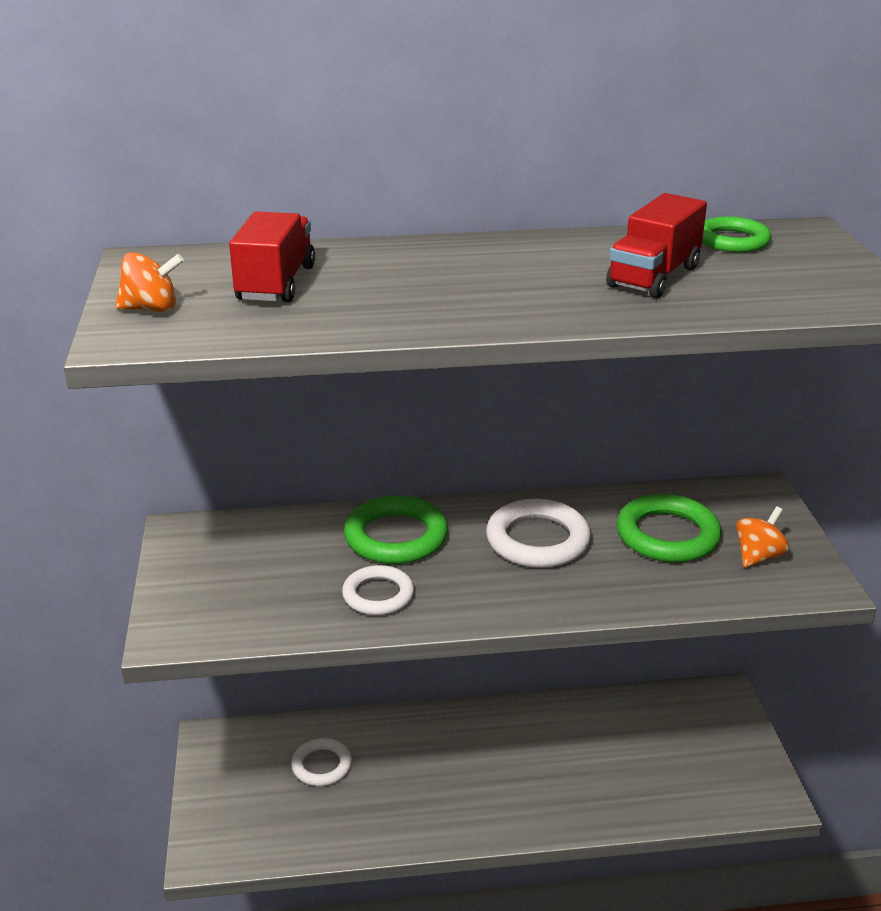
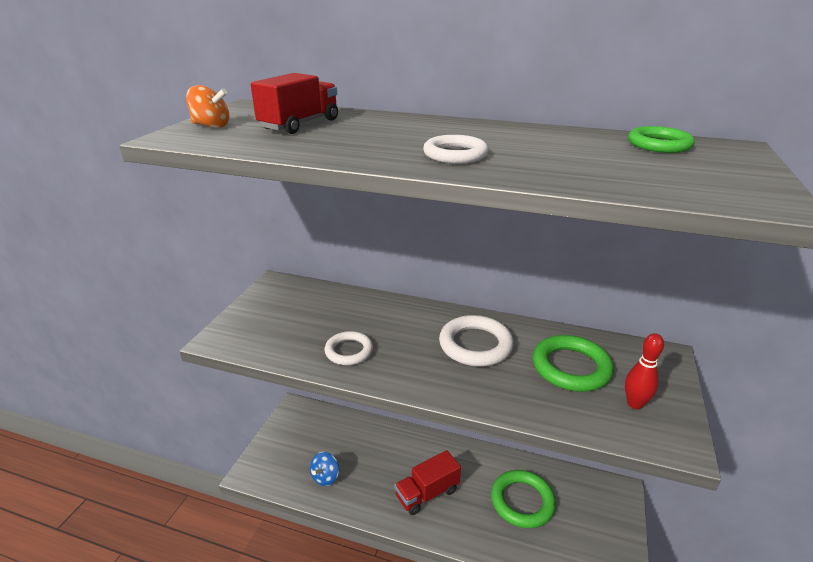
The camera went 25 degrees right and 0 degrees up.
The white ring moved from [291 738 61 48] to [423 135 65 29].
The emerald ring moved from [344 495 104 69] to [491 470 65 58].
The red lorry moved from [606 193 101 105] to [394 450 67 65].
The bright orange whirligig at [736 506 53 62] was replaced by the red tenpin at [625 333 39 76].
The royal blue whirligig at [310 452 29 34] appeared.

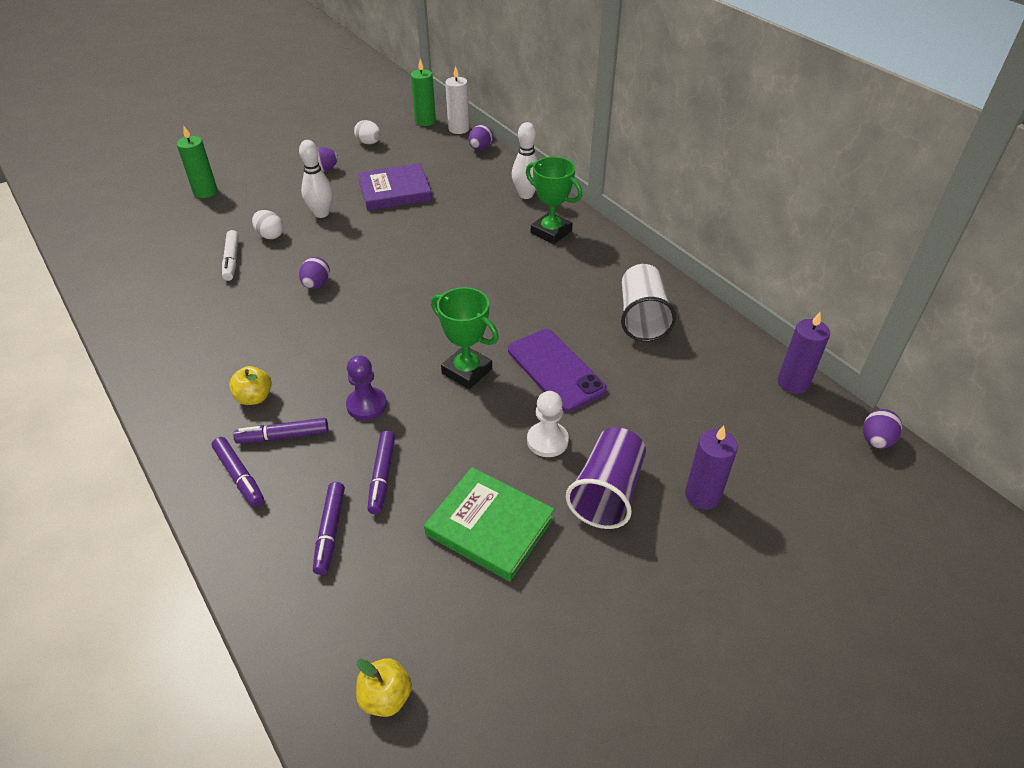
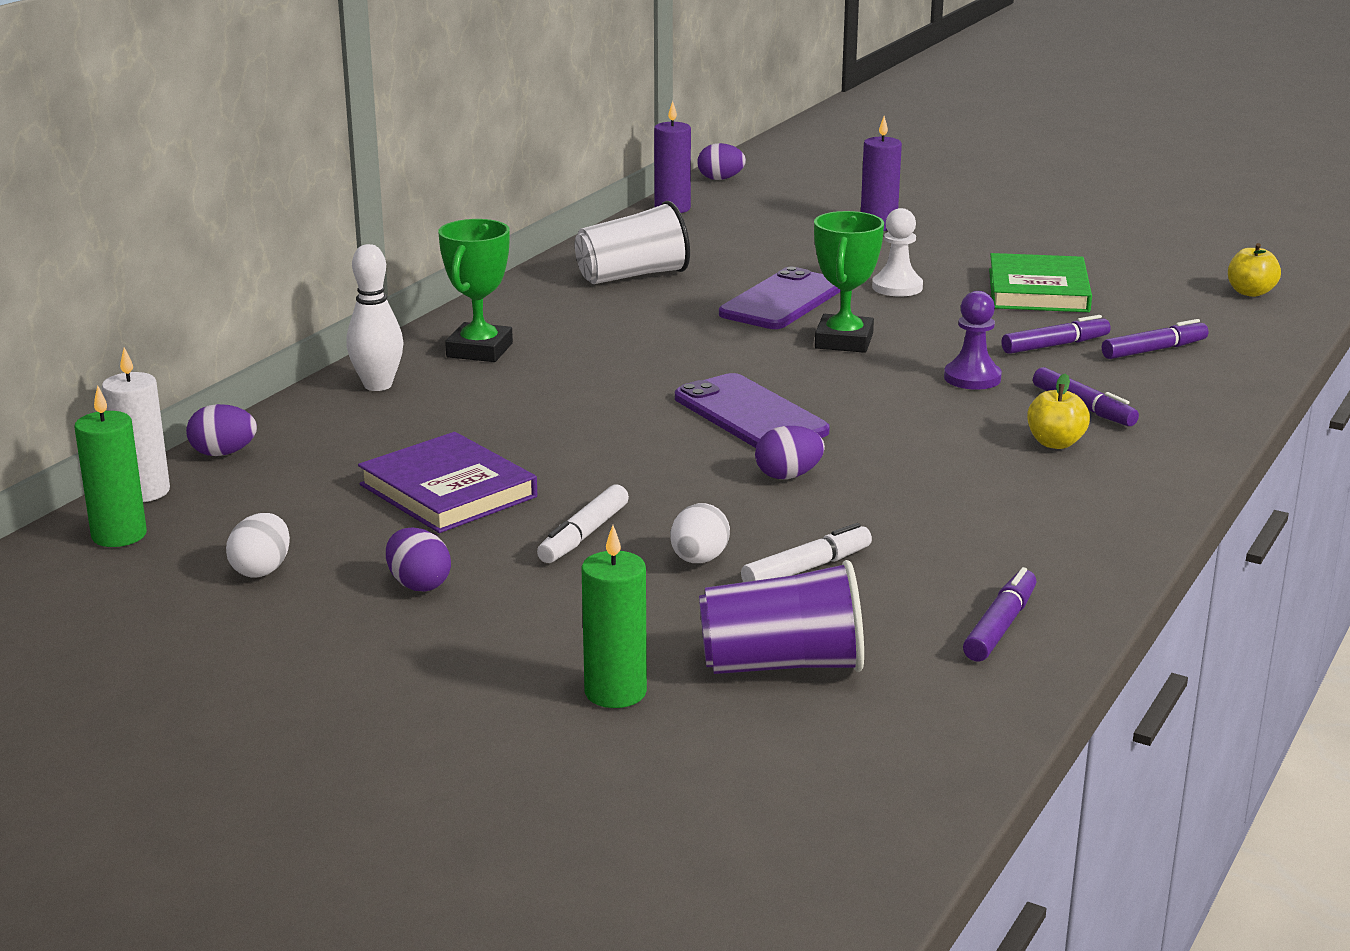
The camera went 115 degrees left and 20 degrees down.
The violet marker pen moved from [212 437 52 70] to [963 567 73 95].
The white tenpin at [299 140 34 78] was replaced by the white marker pen at [537 485 92 78].
The violet cup moved from [566 427 80 102] to [699 560 165 114].
The violet phone at [675 373 155 75] appeared.

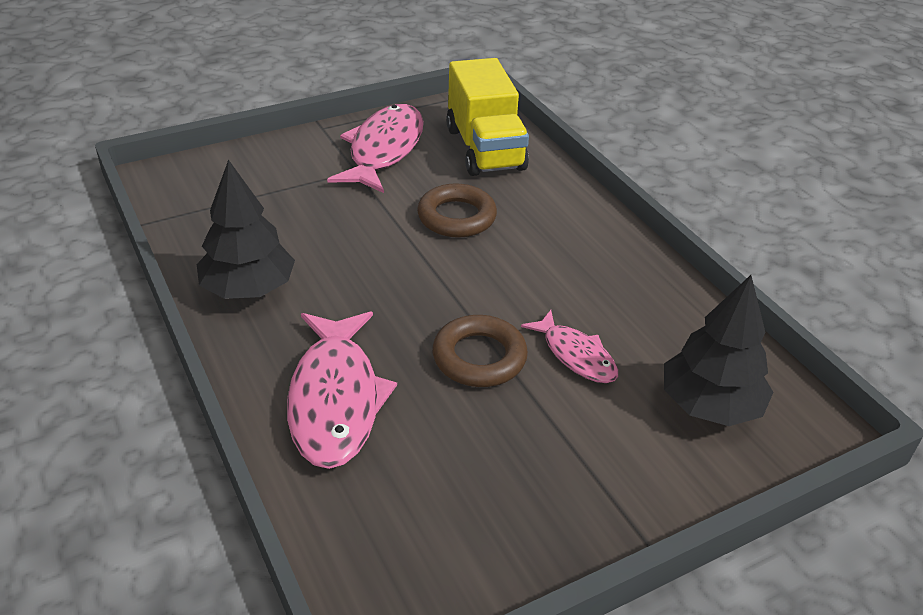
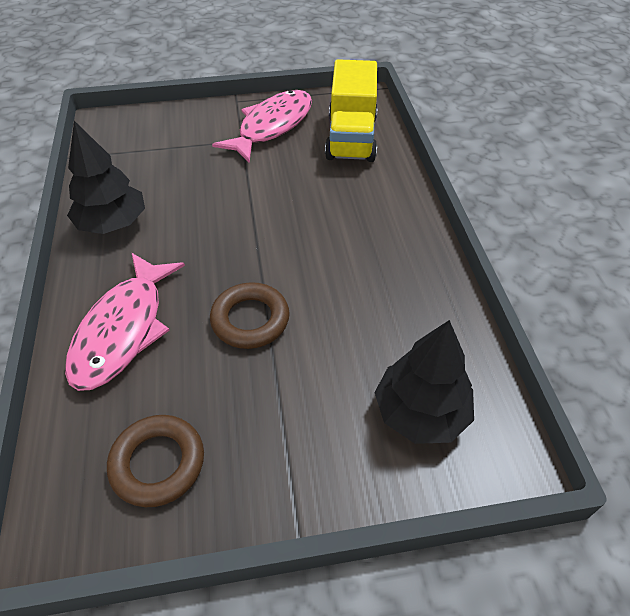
The camera went 20 degrees right and 10 degrees up.
The brown ring moved from [417 183 80 55] to [107 415 97 92].
The rose-pink fish figure at [521 310 97 73] disappeared.

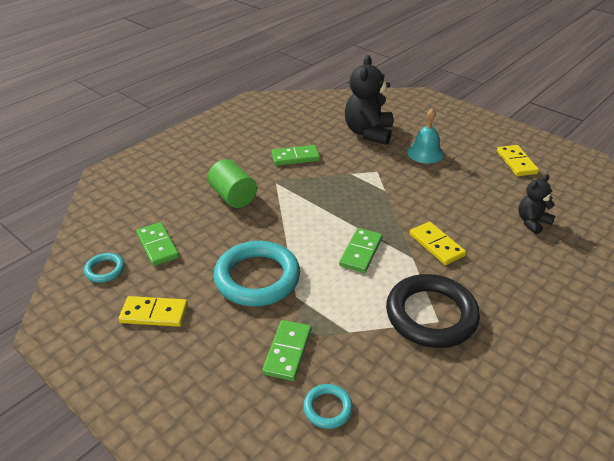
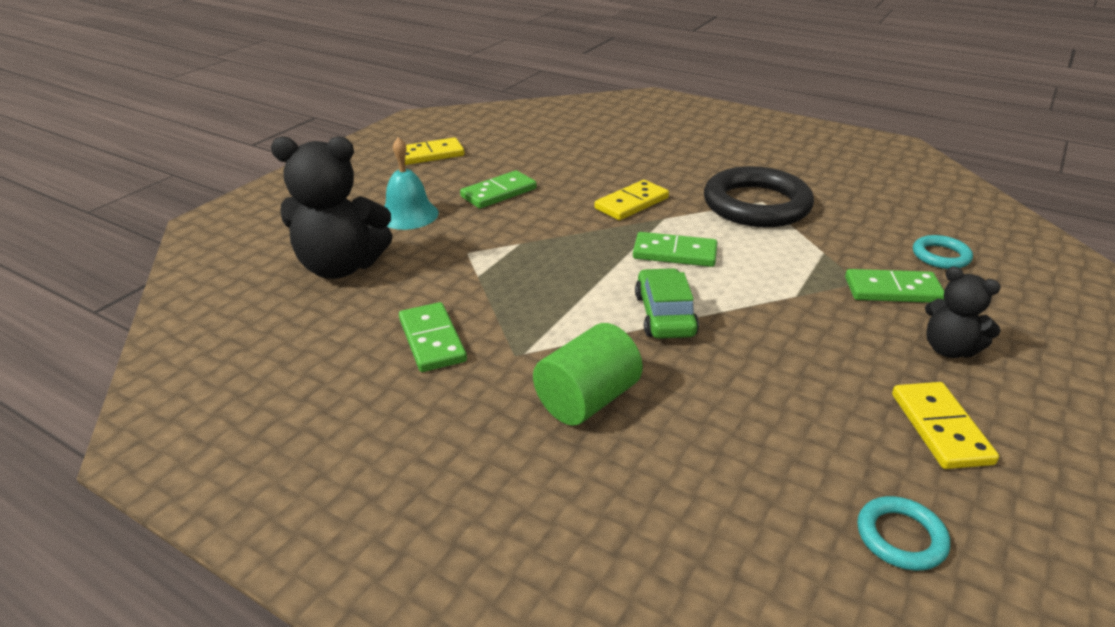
The camera went 100 degrees left and 5 degrees down.
The emerald domino piece moved from [136 222 43 44] to [460 170 77 39].
The teal ring at [213 241 87 65] disappeared.
The ebony teddy moved from [518 174 37 60] to [925 267 76 91].
The emerald car at [635 268 64 71] appeared.

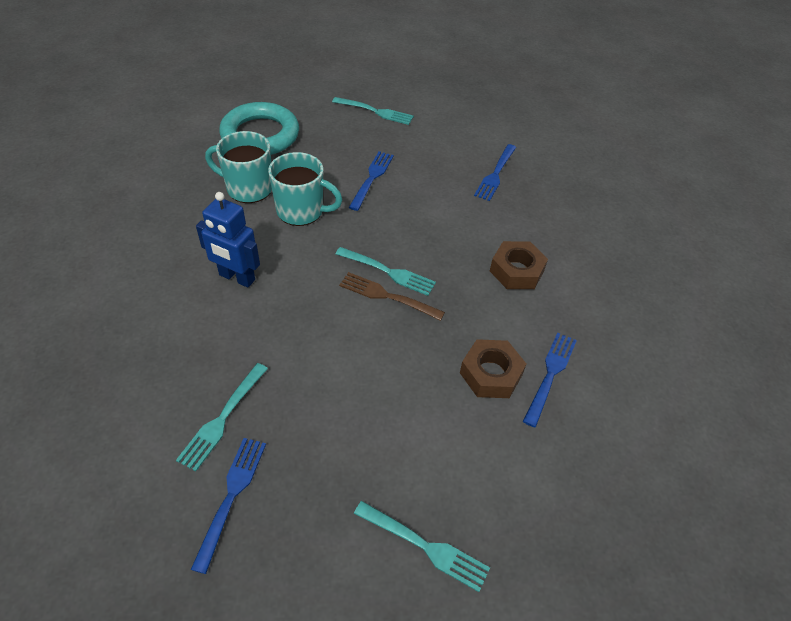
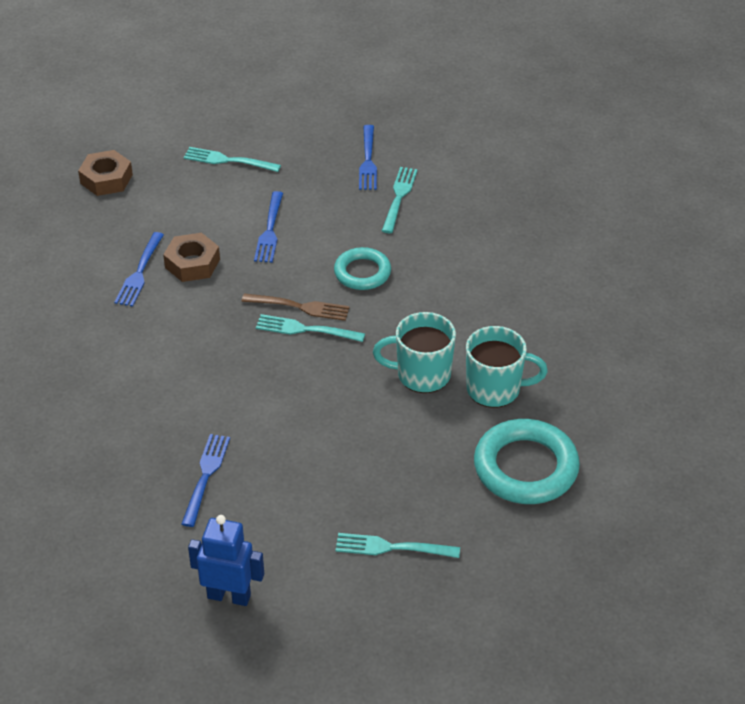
The camera went 170 degrees right and 5 degrees down.
The royal blue robot figure moved from [196 192 64 96] to [188 515 76 91].
The royal blue fork moved from [349 151 45 60] to [254 191 29 72].
The brown hex nut moved from [490 241 58 48] to [78 150 55 46].
The teal ring at [334 247 57 43] appeared.

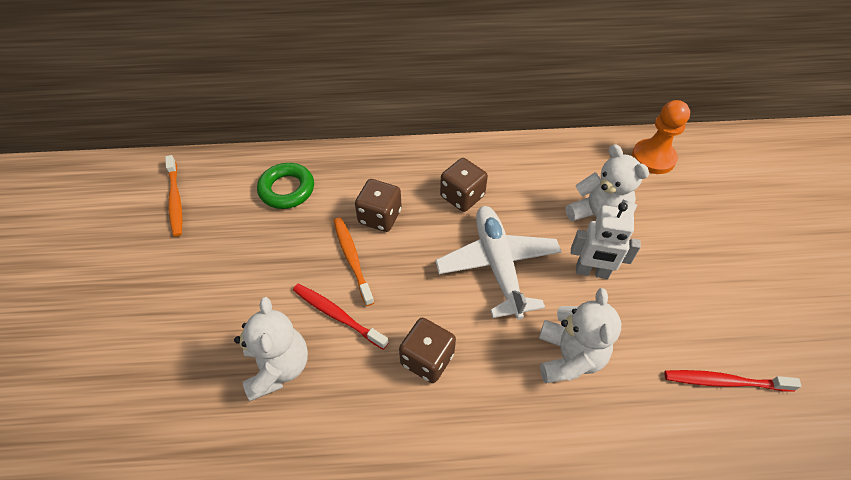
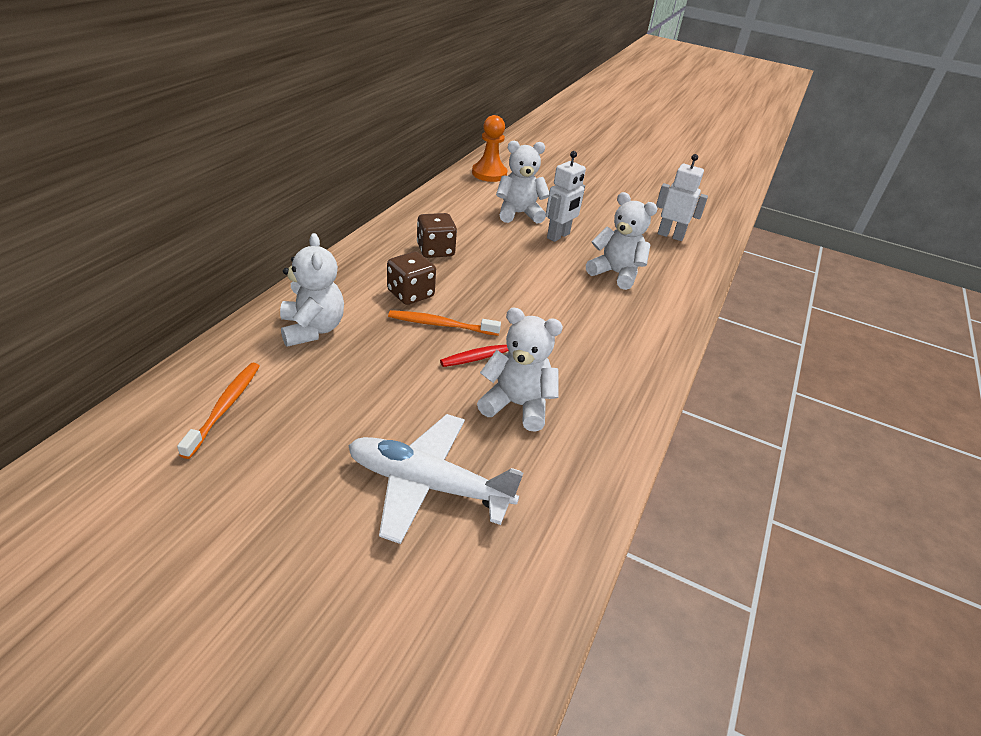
The camera went 65 degrees left and 15 degrees down.
The bright orange toothbrush at [165 155 17 82] turned 90 degrees counterclockwise.
The emerald ring at [257 163 57 46] was replaced by the white teddy at [280 233 64 114].
The brown dice at [399 318 57 65] disappeared.
The white plane moved from [435 206 127 114] to [348 414 176 130].
The red toothbrush at [665 370 136 22] was replaced by the white robot figure at [656 154 52 87].

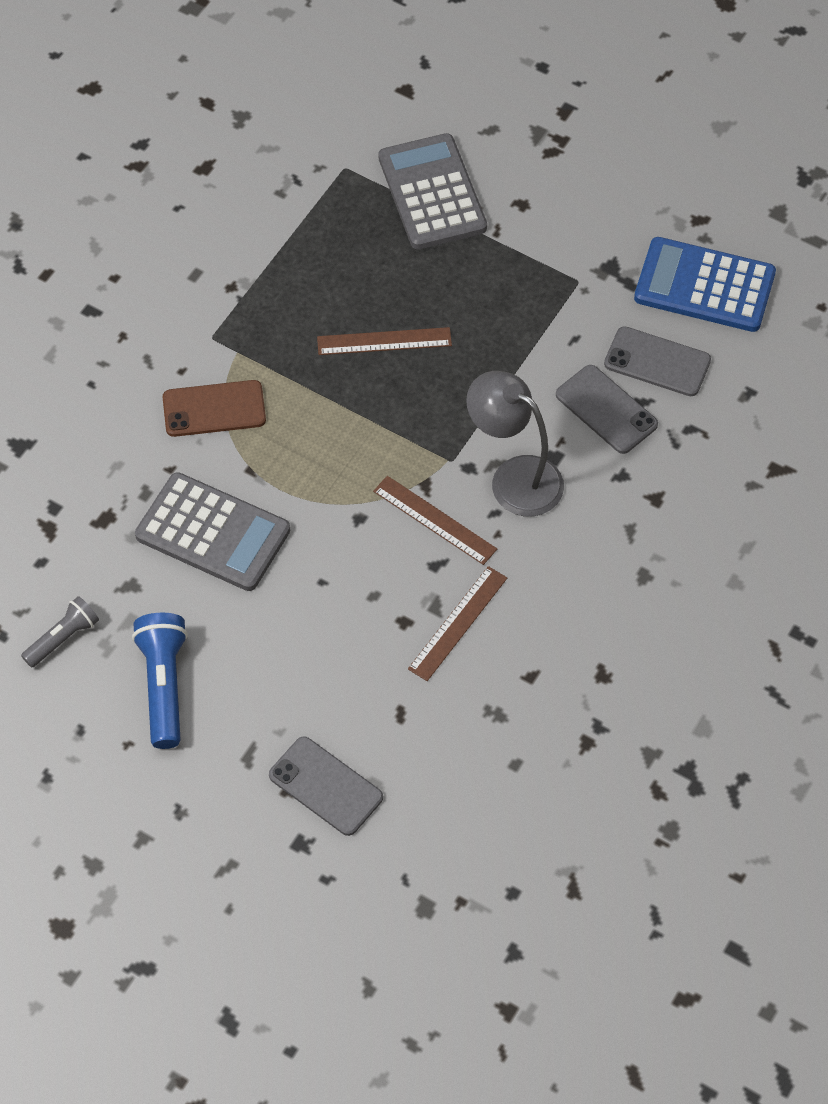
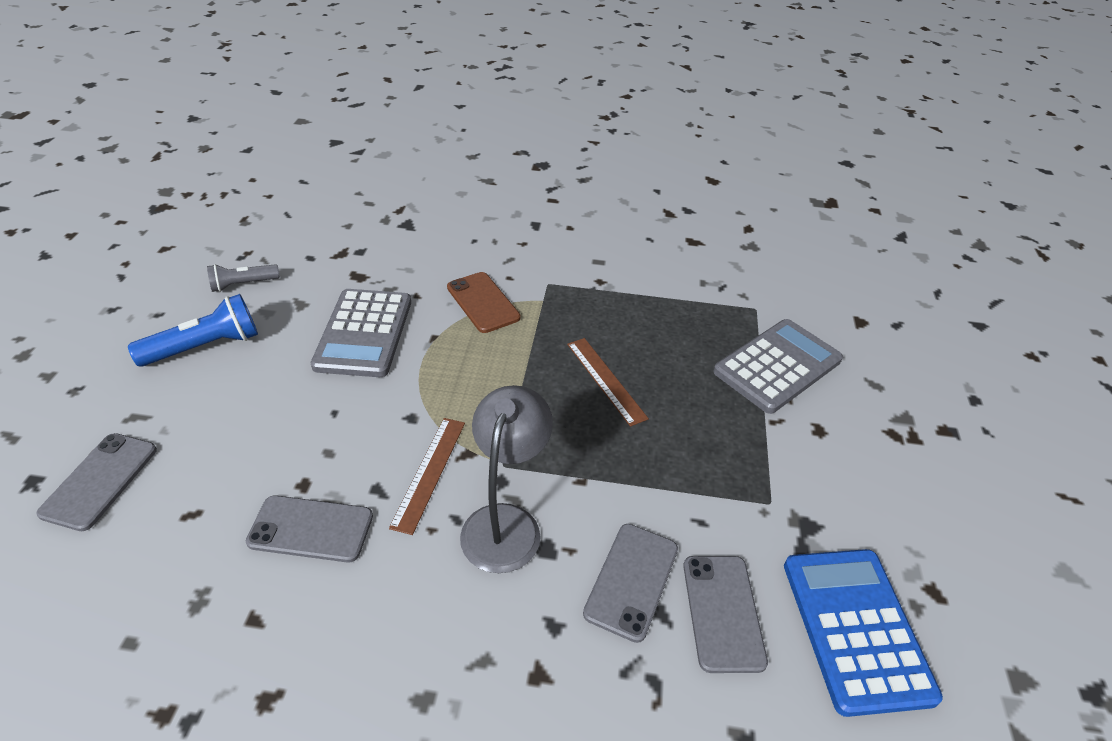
The camera went 65 degrees right and 15 degrees down.
The grey torch at [21 596 78 72] turned 135 degrees clockwise.
The brown ruler at [408 566 99 115] was replaced by the grey phone at [246 495 127 67].

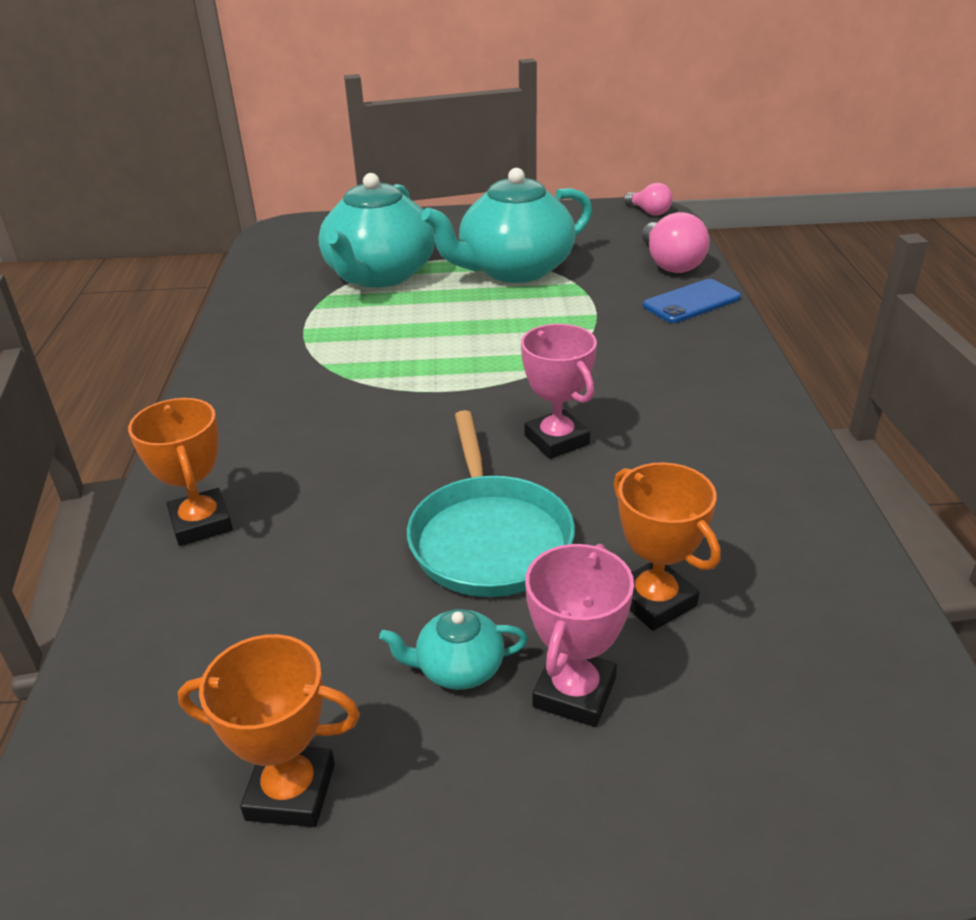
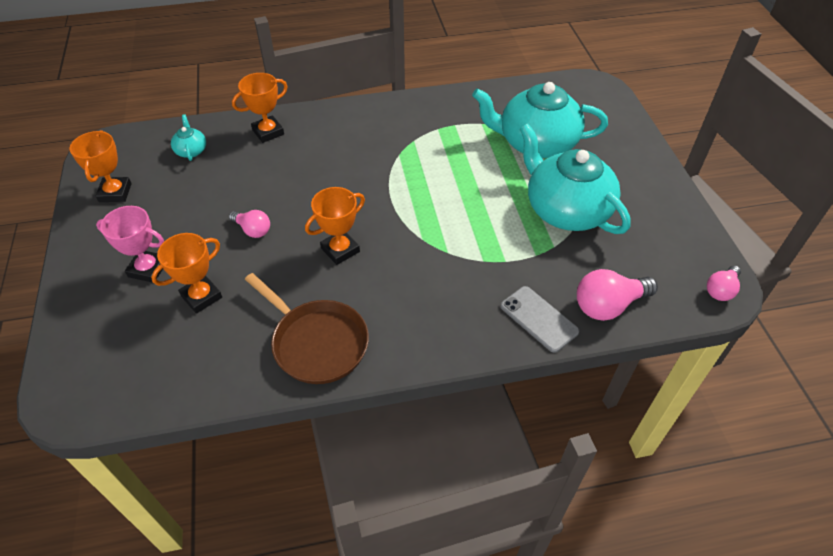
The camera went 80 degrees right and 15 degrees up.
The teal china teapot moved from [379 609 149 81] to [171 114 35 47].
The teal frying pan at [407 410 168 187] was replaced by the rose-pink bulb at [229 210 41 28].
The rose-pink award cup at [521 324 76 135] became the bright orange award cup at [305 187 60 78].
The royal blue phone at [643 279 98 44] became the grey phone at [501 286 78 67].
The brown frying pan at [245 273 124 111] appeared.

